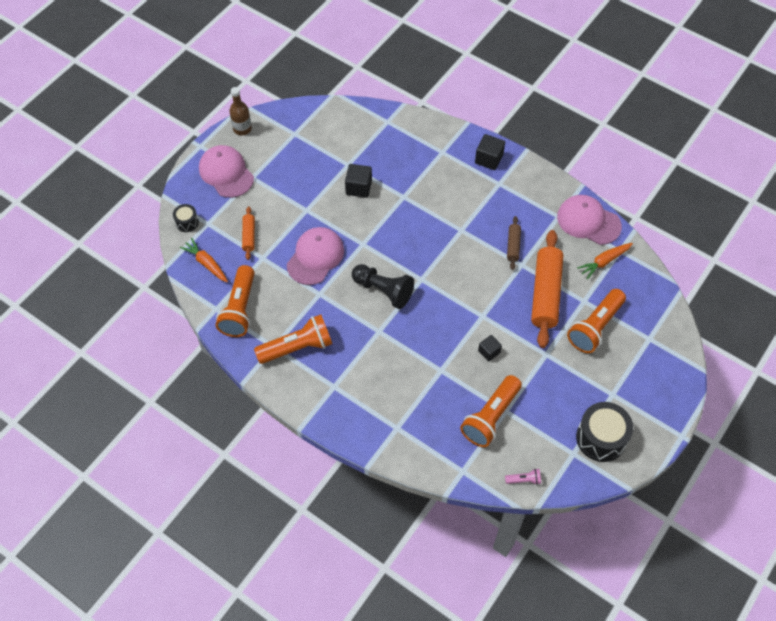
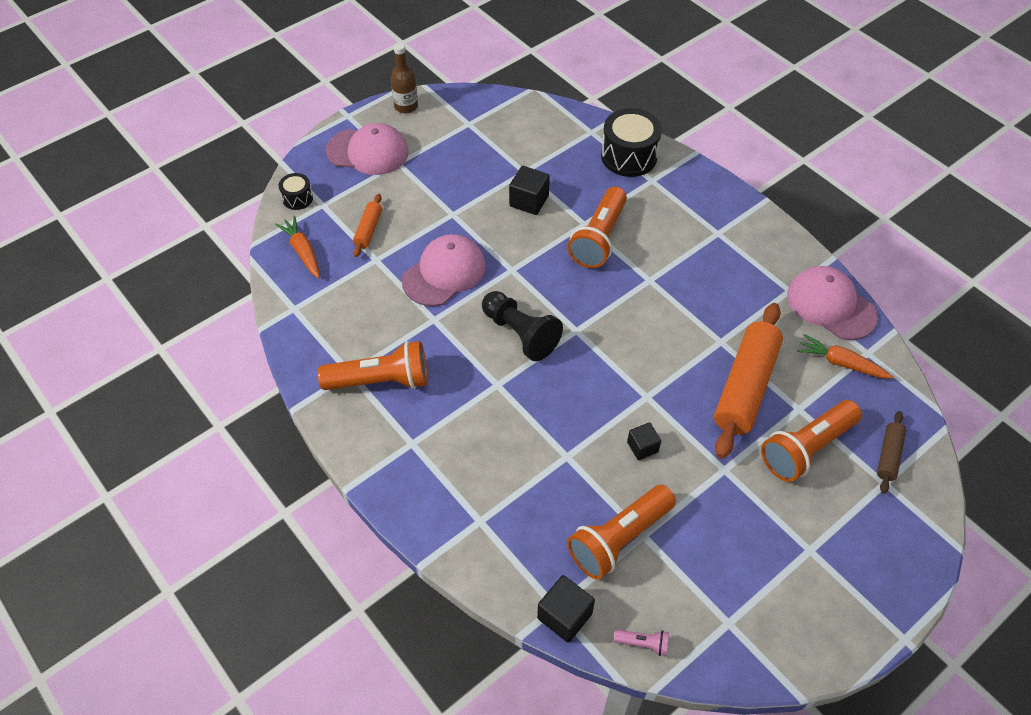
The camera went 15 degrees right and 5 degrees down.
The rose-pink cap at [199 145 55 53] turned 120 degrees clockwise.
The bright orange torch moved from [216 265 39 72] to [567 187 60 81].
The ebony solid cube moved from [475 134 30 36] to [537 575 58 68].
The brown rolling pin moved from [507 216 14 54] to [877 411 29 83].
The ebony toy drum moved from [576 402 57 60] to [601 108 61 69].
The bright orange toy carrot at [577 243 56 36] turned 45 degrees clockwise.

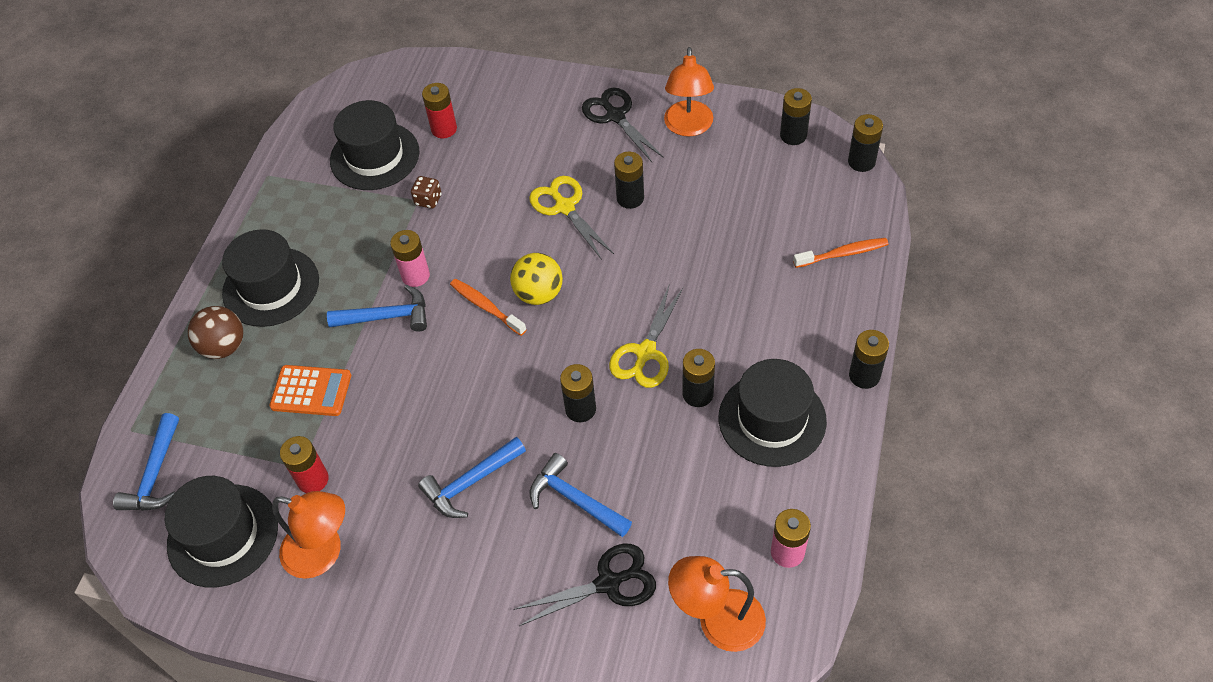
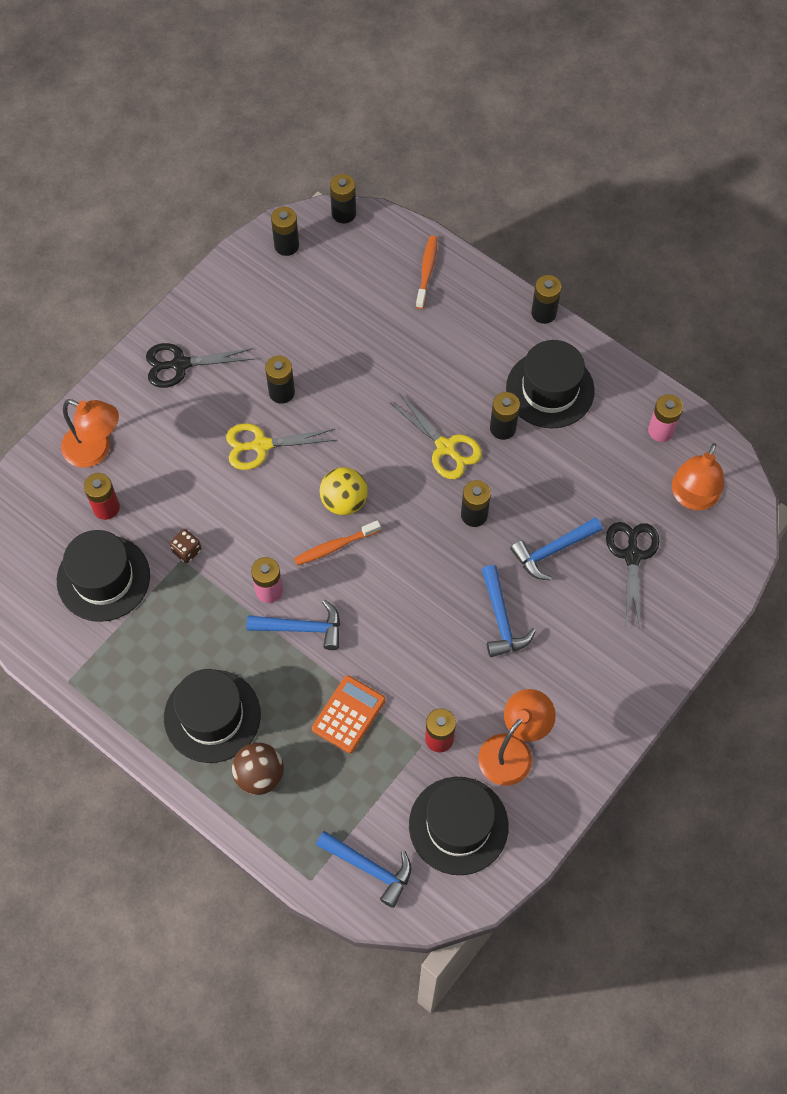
The camera went 70 degrees left and 10 degrees up.
The royal blue claw hammer at [327 285 100 47] turned 75 degrees clockwise.
The bright orange desk lamp moved from [664 47 50 89] to [61 399 58 69].

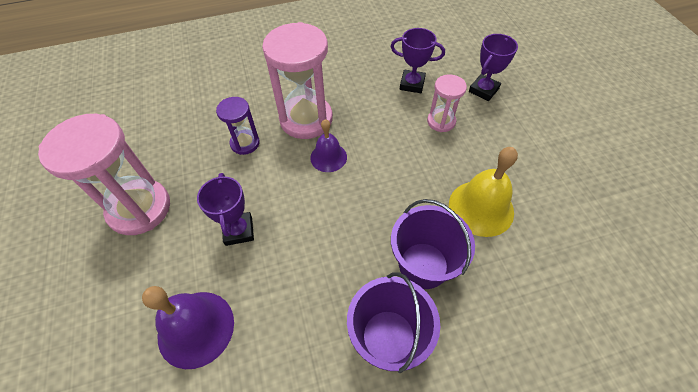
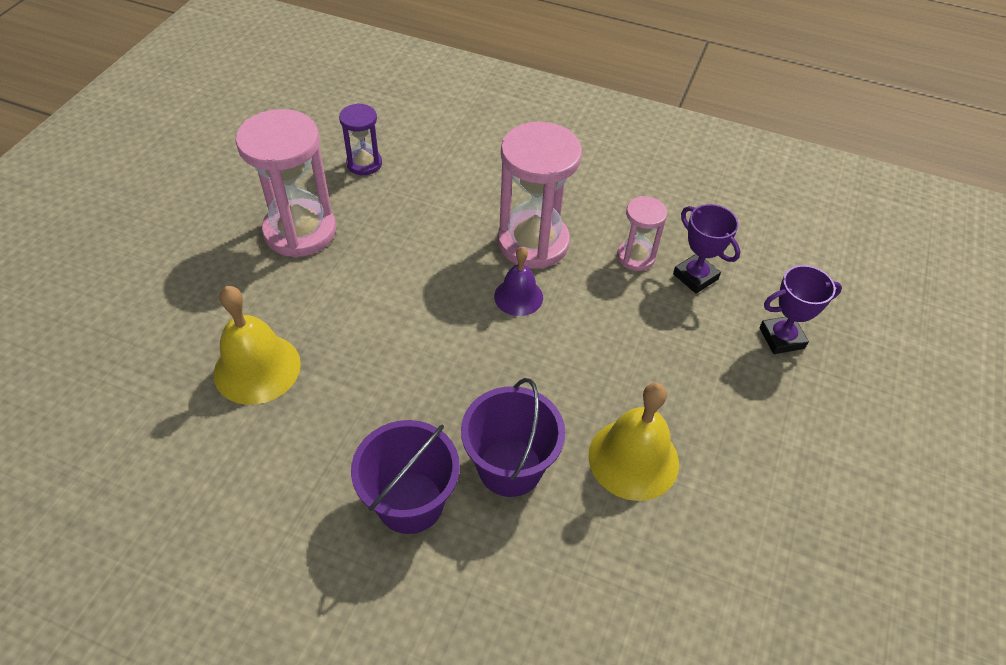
The camera went 35 degrees right and 5 degrees down.
The violet school bell at [142 286 92 83] became the bright yellow school bell at [214 286 87 119].
The violet award cup at [197 173 57 73] disappeared.
The violet sand timer moved from [216 97 44 58] to [339 103 43 72].
The rose-pink sand timer moved from [427 74 40 58] to [617 196 50 75].

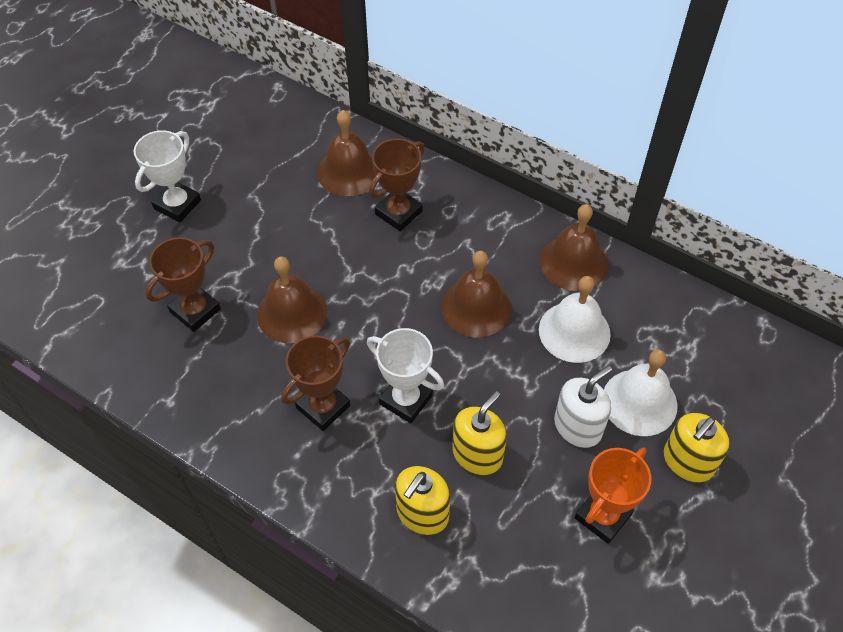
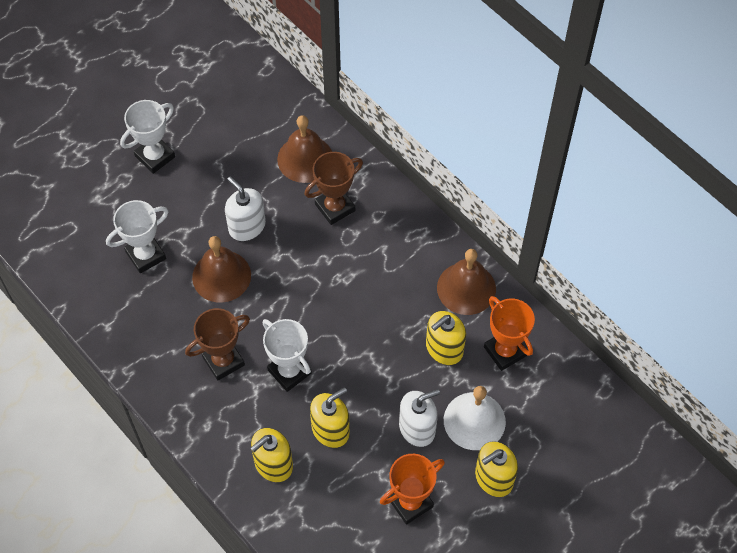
The camera went 15 degrees right and 5 degrees up.
The brown award cup at [146 237 75 95] became the white award cup at [106 200 63 73].
The brown school bell at [441 251 71 86] disappeared.
The white school bell at [539 276 72 87] was replaced by the bright yellow pump bottle at [426 311 40 54].
The white pump bottle at [225 177 41 64] appeared.
The bright orange award cup at [484 296 51 75] appeared.

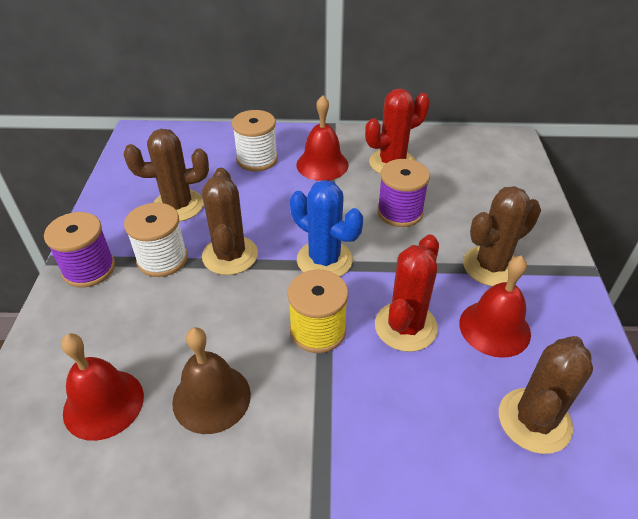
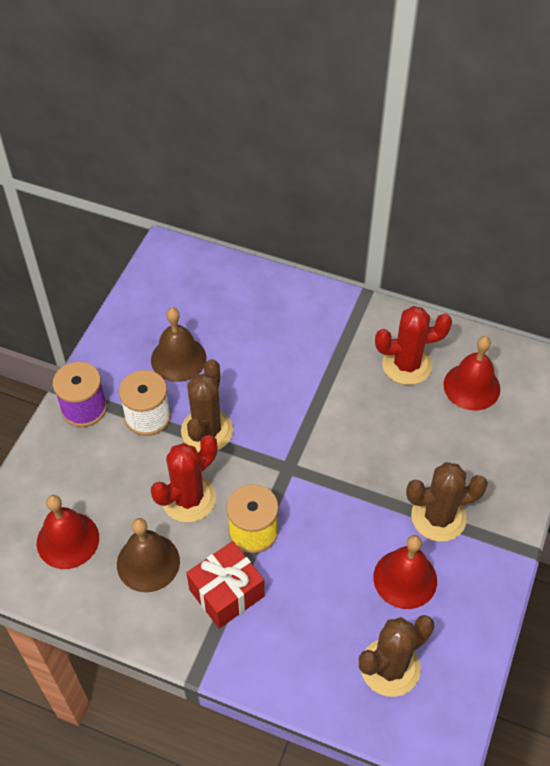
The camera went 20 degrees right and 10 degrees up.
The brown saguaro cactus at [124 129 85 93] was replaced by the brown school bell at [151 308 55 74].
The white reel of thread at [232 110 46 61] disappeared.
The royal blue saguaro cactus at [290 180 73 97] disappeared.
The red school bell moved from [296 95 53 86] to [444 336 56 75].
The red saguaro cactus moved from [375 234 64 118] to [151 435 67 88].
The violet reel of thread at [377 159 53 68] disappeared.
The red present at [187 541 77 88] appeared.

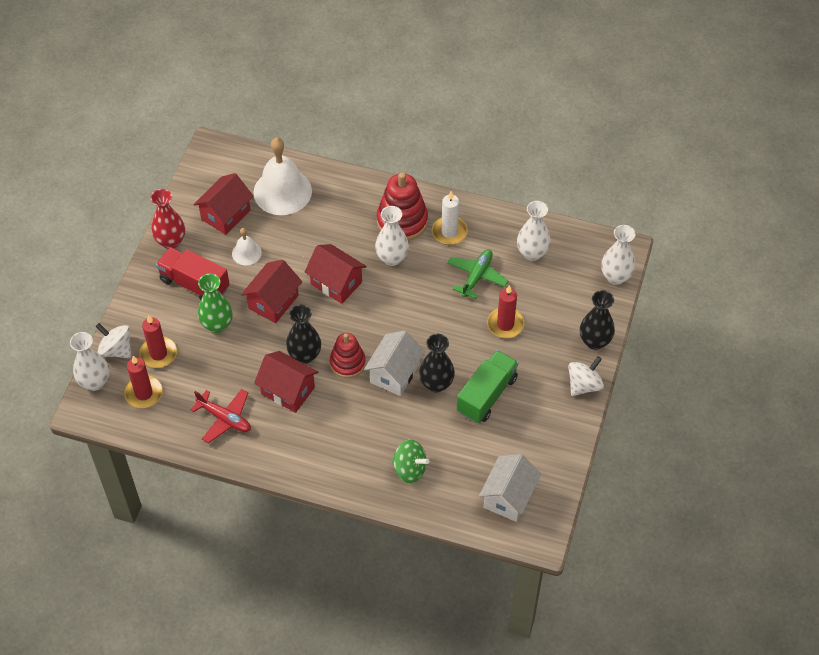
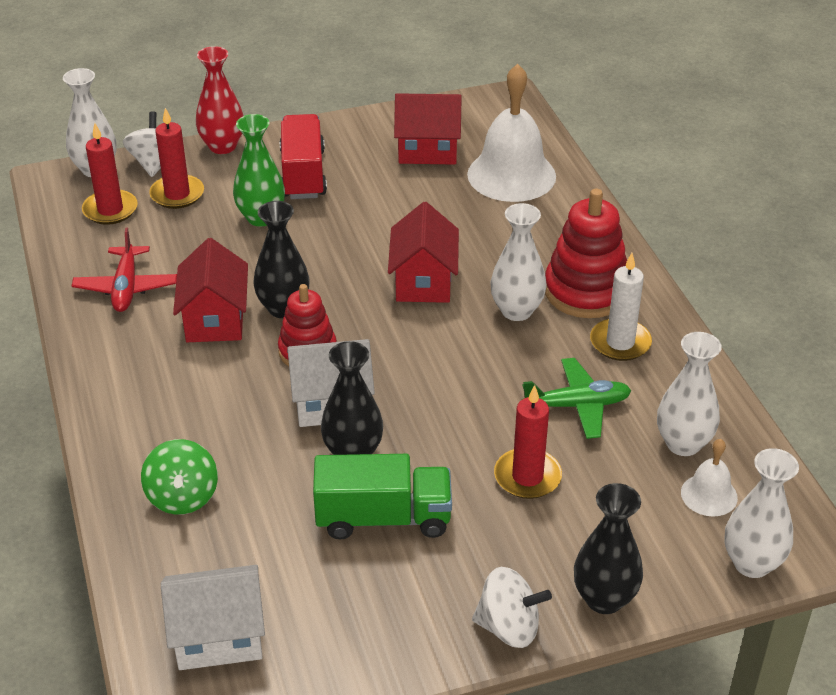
The camera went 55 degrees right and 15 degrees down.
The red flower vase moved from [150 189 35 60] to [195 46 49 108].
The white school bell moved from [232 228 30 37] to [681 439 57 77].
The red toy house at [241 260 61 63] disappeared.

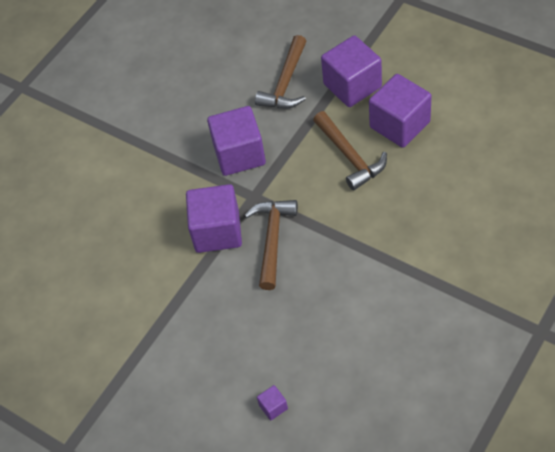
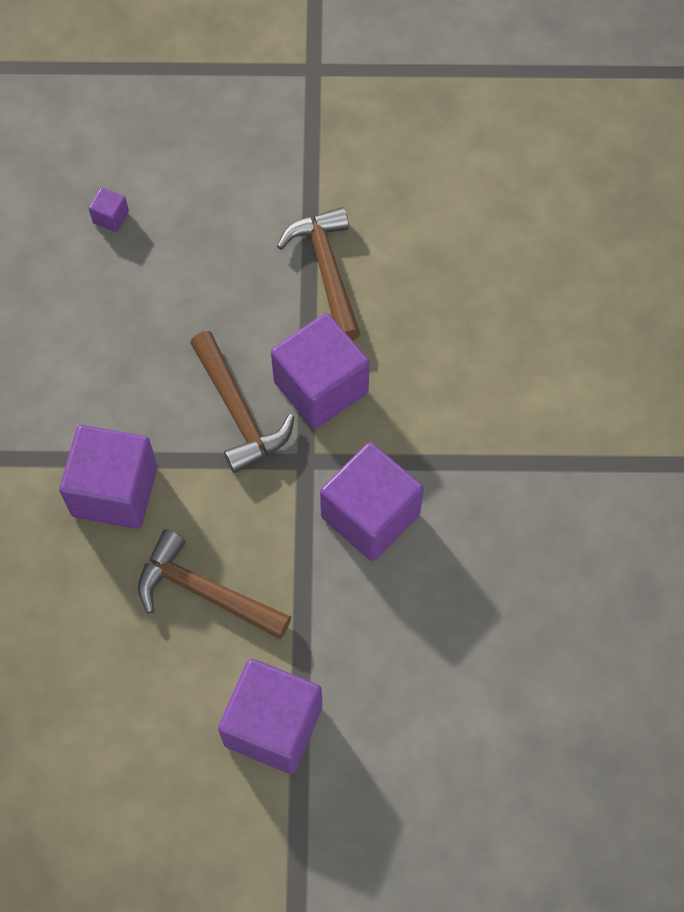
The camera went 140 degrees right and 10 degrees up.
The brown claw hammer moved from [255 35 51 73] to [277 207 84 134].
The violet solid cube moved from [369 74 63 74] to [59 425 98 104].

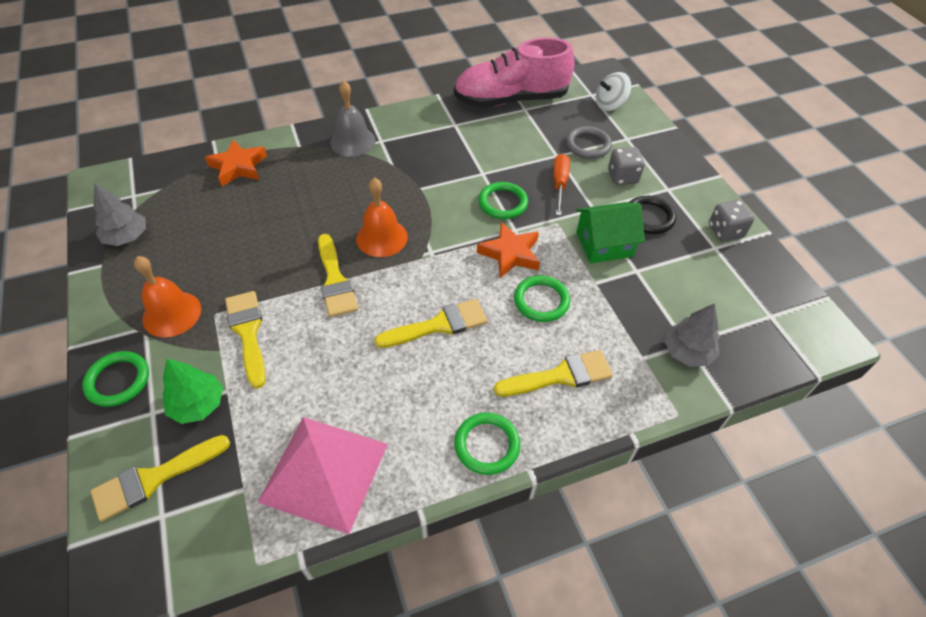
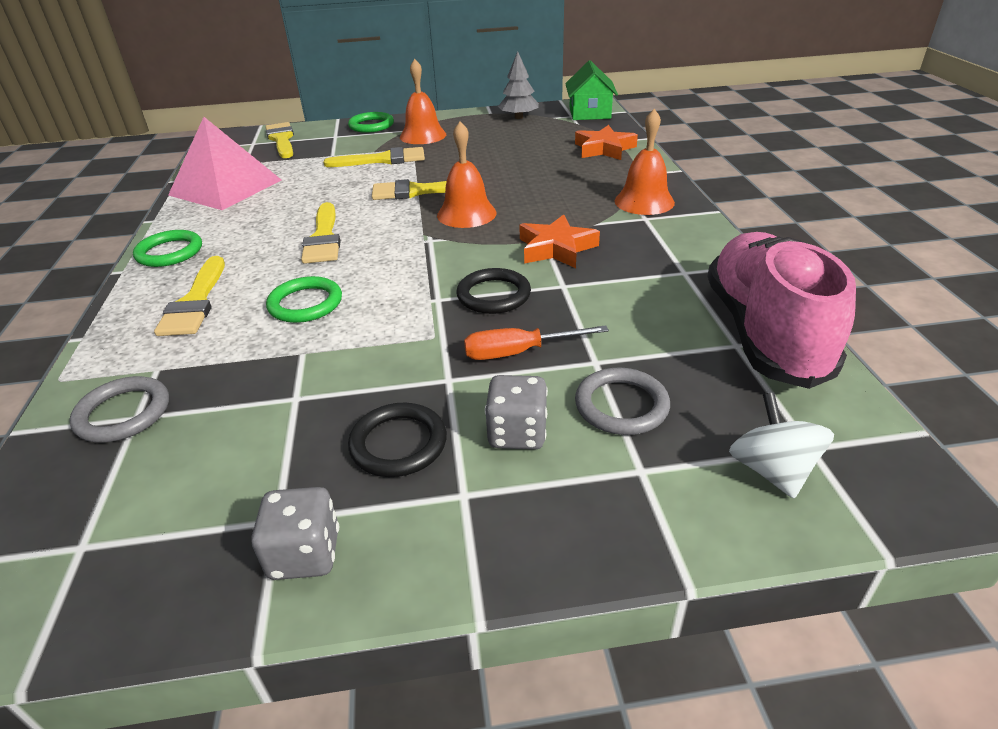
The camera went 105 degrees right and 15 degrees down.
The emerald fir tree at [163 359 60 65] disappeared.
The grey school bell at [330 80 46 77] became the bright orange school bell at [615 109 60 106].
The bright orange star shape moved from [477 222 63 56] to [519 214 81 54].
The emerald ring at [478 182 50 37] became the ebony ring at [457 268 74 46].
The bright orange flat screwdriver at [553 154 17 62] turned 150 degrees clockwise.
The emerald toy house moved from [576 202 69 61] to [565 60 53 60].
The grey fir tree at [664 303 56 64] was replaced by the grey ring at [69 376 100 66].

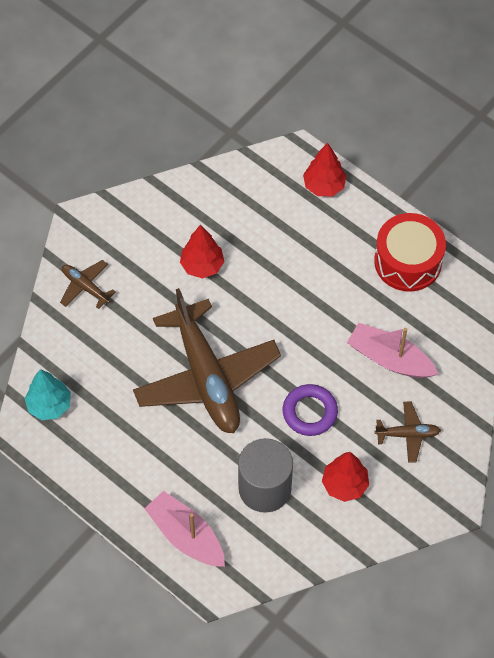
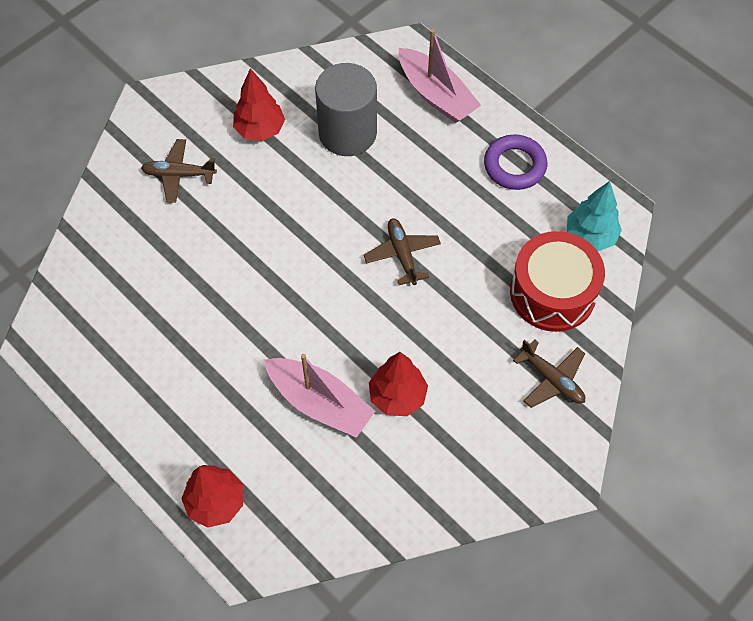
The camera went 175 degrees left and 0 degrees up.
The brown plane at [133 288 148 145] changed to 0.43 times the size.
The violet ring moved from [283 384 55 52] to [484 135 63 55].
The rose-pink boat moved from [347 323 91 55] to [264 354 111 84].
The red toy drum moved from [374 213 72 79] to [510 231 95 101].

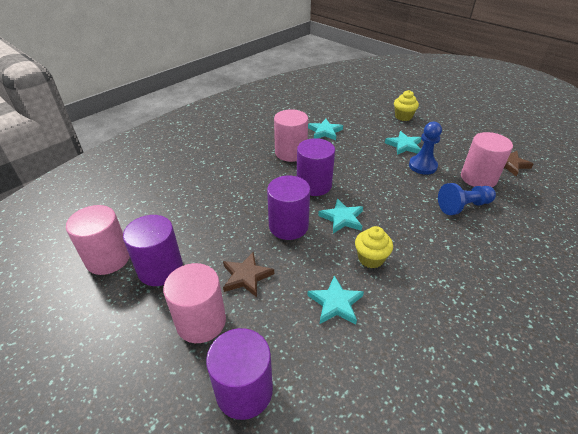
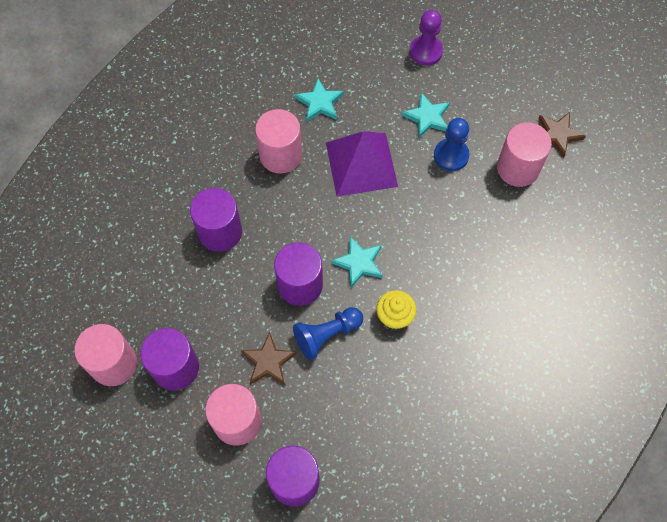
The camera went 10 degrees left and 25 degrees up.
The violet cylinder moved from [297 138 38 58] to [190 188 52 64].
The teal star shape at [307 275 57 49] disappeared.
The bright yellow fairy cake at [394 90 25 31] was replaced by the violet chess pawn at [410 10 33 56].
The royal blue chess pawn moved from [438 183 58 32] to [293 307 70 53].
The violet pyramid at [326 131 72 66] appeared.

